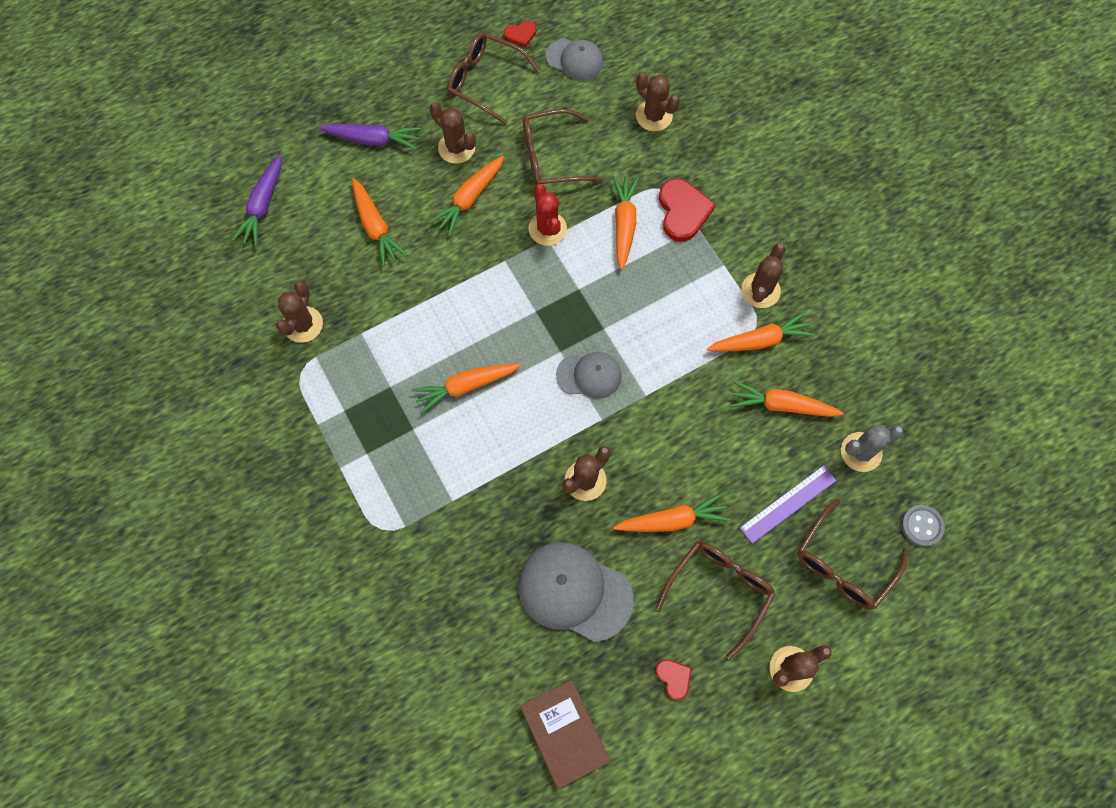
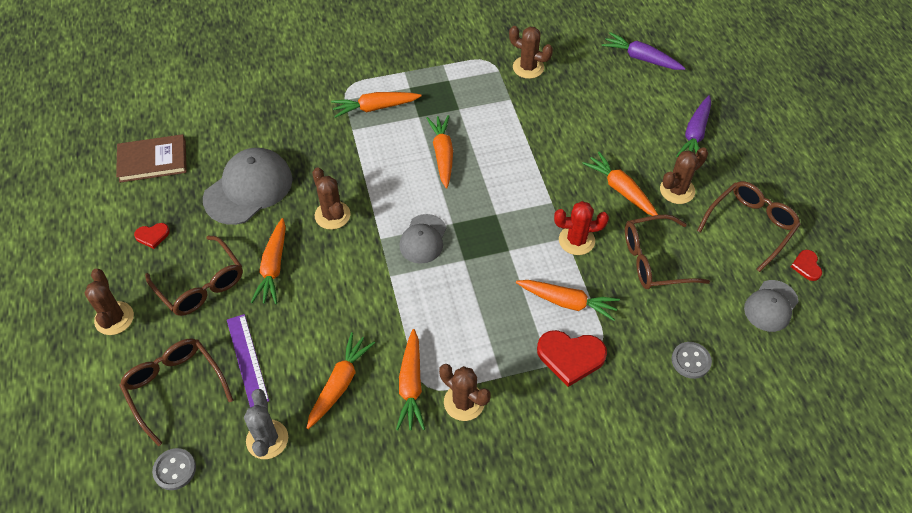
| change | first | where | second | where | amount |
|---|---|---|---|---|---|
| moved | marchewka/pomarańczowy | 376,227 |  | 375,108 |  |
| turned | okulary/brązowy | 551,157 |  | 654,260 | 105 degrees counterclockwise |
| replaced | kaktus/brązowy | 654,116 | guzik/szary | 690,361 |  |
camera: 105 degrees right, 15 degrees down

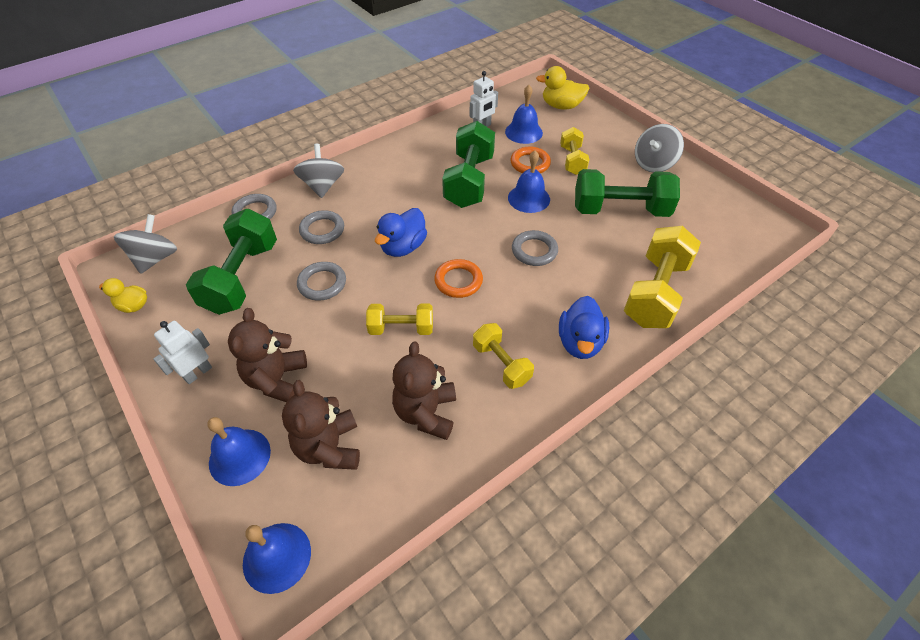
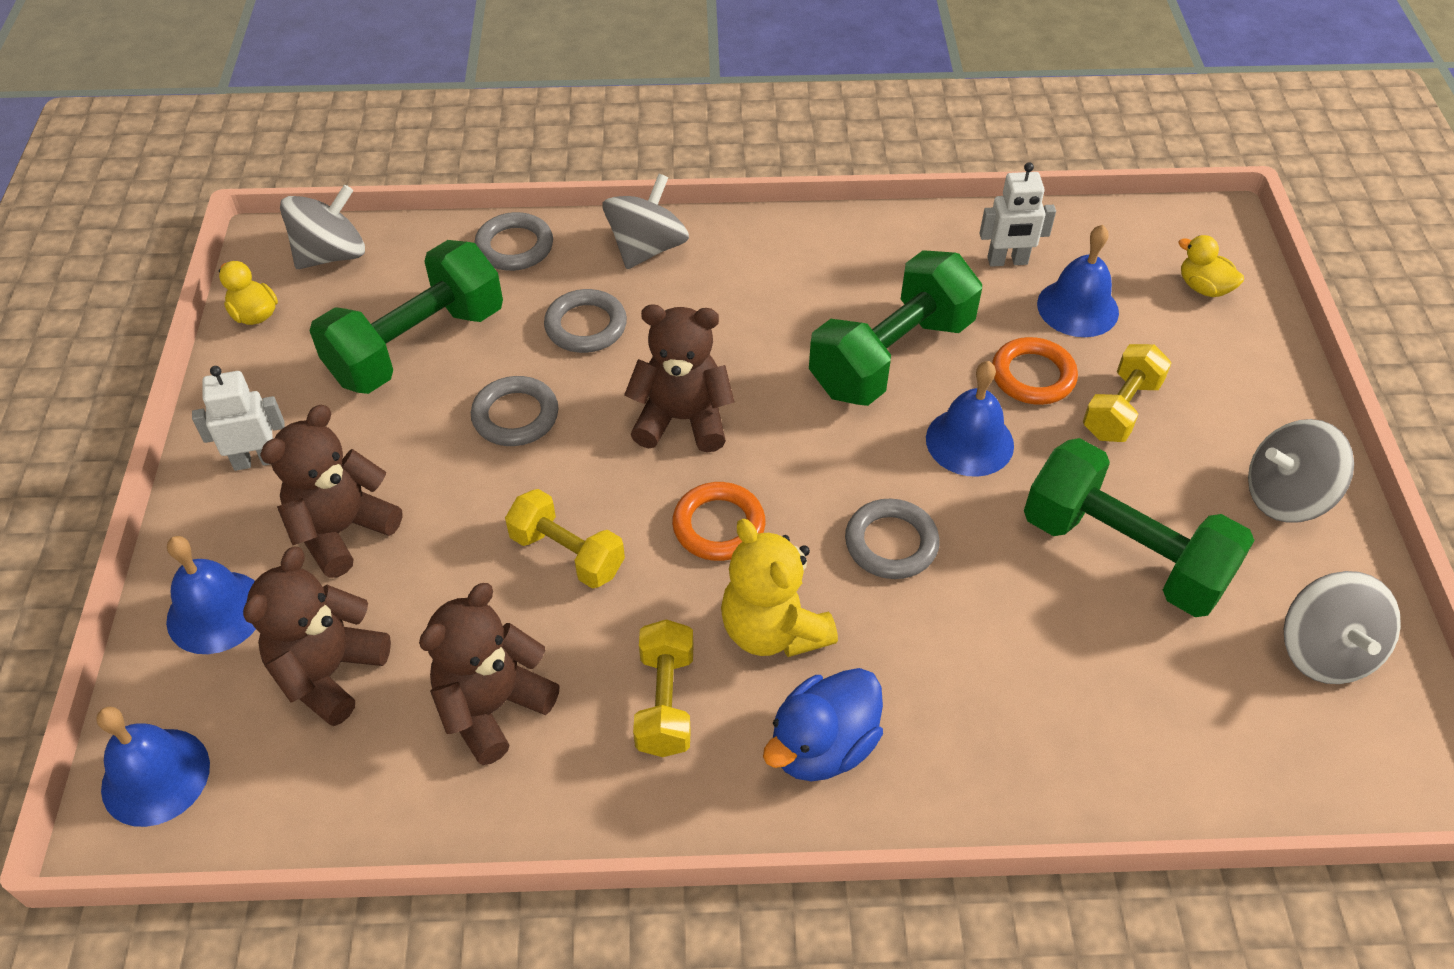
| change | first | where | second | where | amount |
|---|---|---|---|---|---|
| replaced | kaczka/niebieski | 403,247 | miś/brązowy | 682,419 |  |
| added |  |  | miś/żółty | 773,630 |  |
| resized | kaczka/żółty | 561,106 |  | 1203,287 | x0.63 |
| added |  |  | bączek/szary | 1324,651 |  |
| removed | hantel/żółty | 655,293 |  |  |  |
camera: 35 degrees right, 0 degrees up

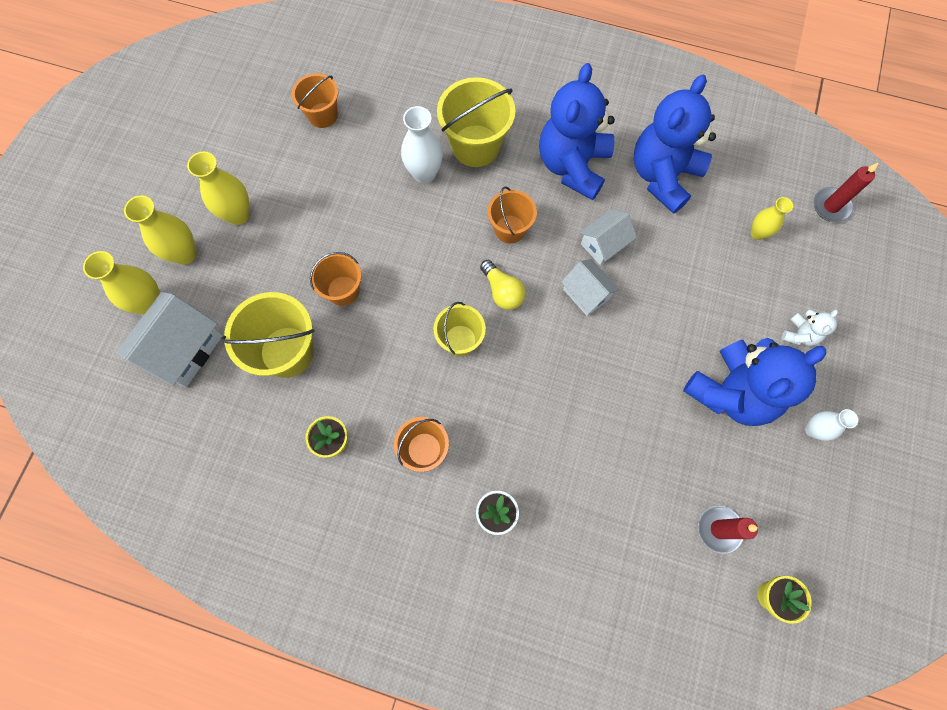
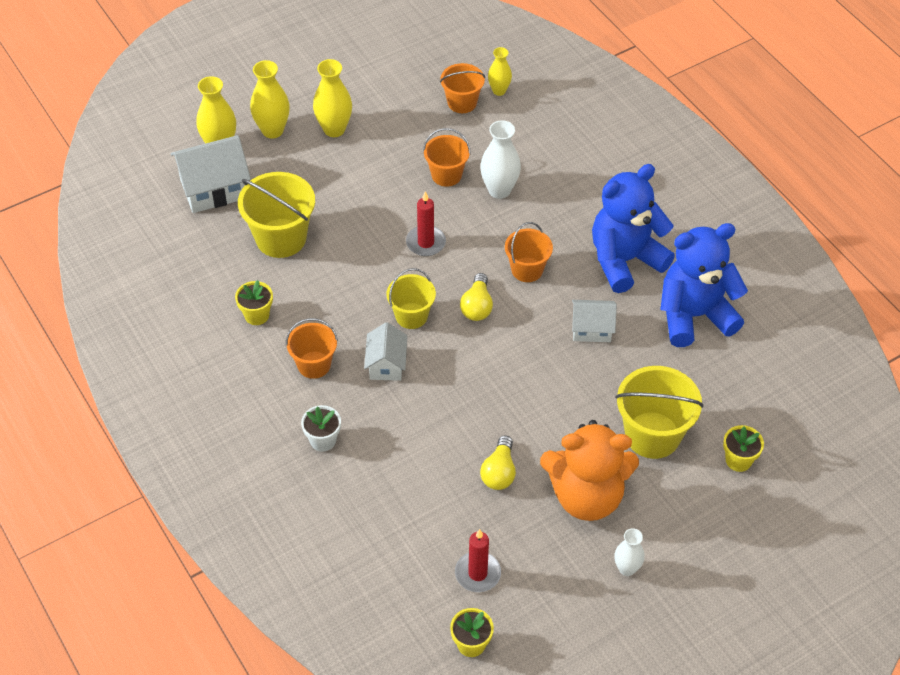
| change | first | where | second | where | amount |
|---|---|---|---|---|---|
| moved | domek/biały | 586,294 |  | 386,364 |  |
| moved | świeca/czerwony | 831,206 |  | 425,243 |  |
| moved | wiadro/pomarańczowy | 343,291 |  | 446,175 |  |
| added |  |  | żarówka/żółty | 499,472 |  |
| moved | wazon/żółty | 757,233 |  | 499,91 |  |
| recoloured | miś/niebieski | 731,392 | miś/pomarańczowy | 586,496 |  |
| moved | wiadro/żółty | 475,146 |  | 652,435 |  |
| added |  |  | doniczka/żółty | 738,460 |  |
| removed | miś/biały | 799,334 |  |  |  |
camera: 40 degrees right, 20 degrees down

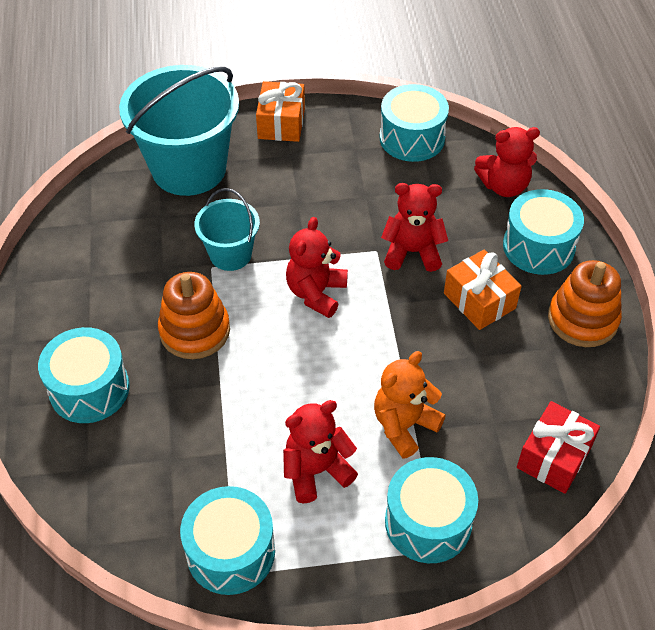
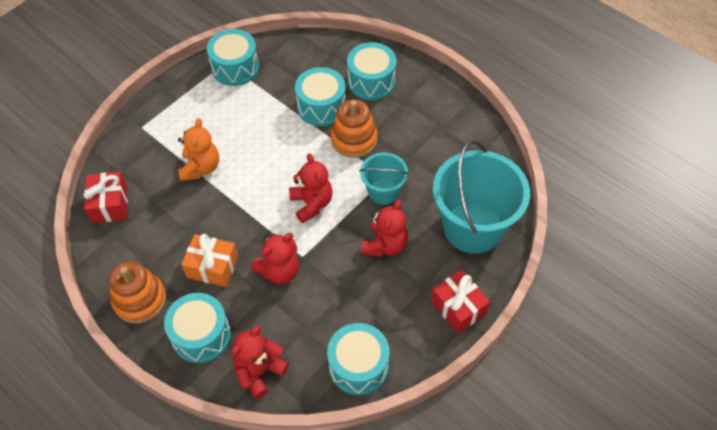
| change | first | where | second | where | amount |
|---|---|---|---|---|---|
| moved | bęben/turkusowy | 428,522 |  | 321,106 |  |
| moved | miś/czerwony | 316,471 |  | 385,245 |  |
| recoloured | prezent/pomarańczowy | 281,123 | prezent/czerwony | 458,307 |  |
camera: 140 degrees right, 5 degrees up

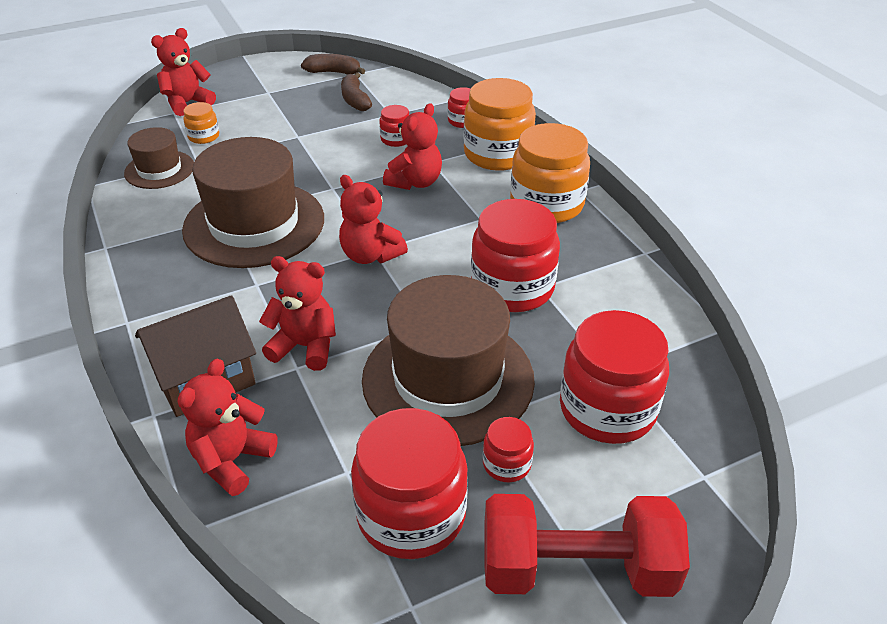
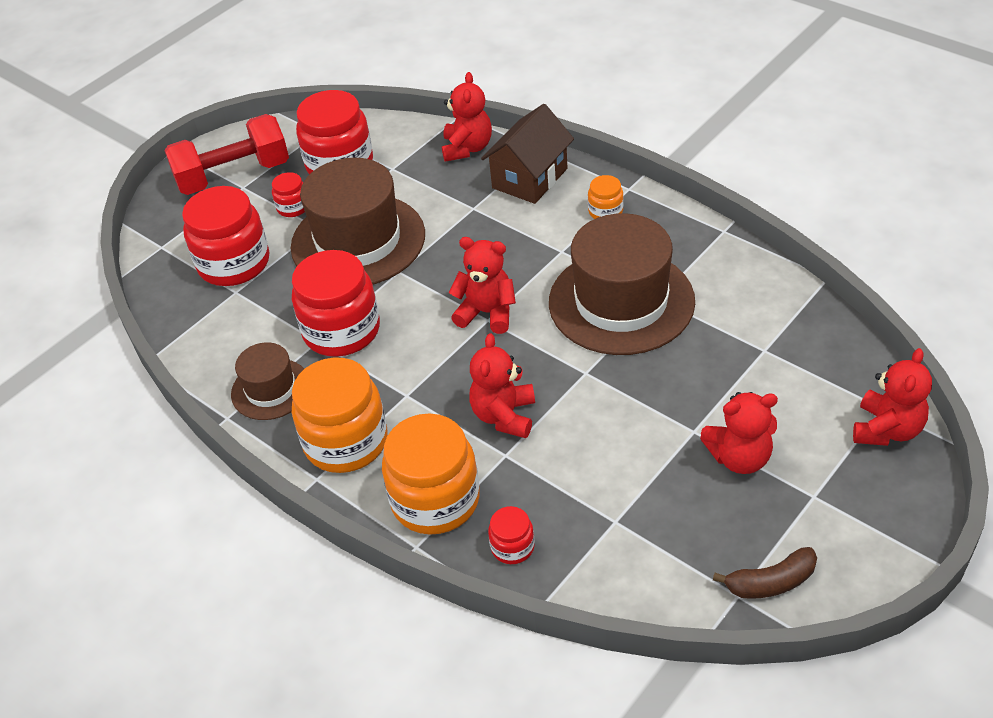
| change | first | where | second | where | amount |
|---|---|---|---|---|---|
| moved | kapelusz/brązowy | 159,169 |  | 271,389 |  |
| moved | słoik/pomarańczowy | 204,136 |  | 605,211 |  |
| moved | miś/czerwony | 305,346 |  | 739,457 |  |
| removed | banan/brązowy | 355,100 |  |  |  |
| removed | słoik/czerwony | 396,139 |  |  |  |
camera: 160 degrees right, 5 degrees up

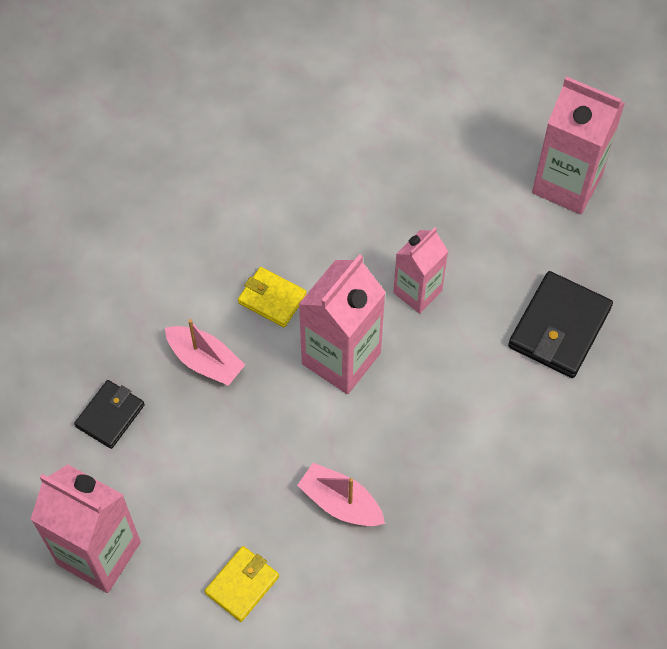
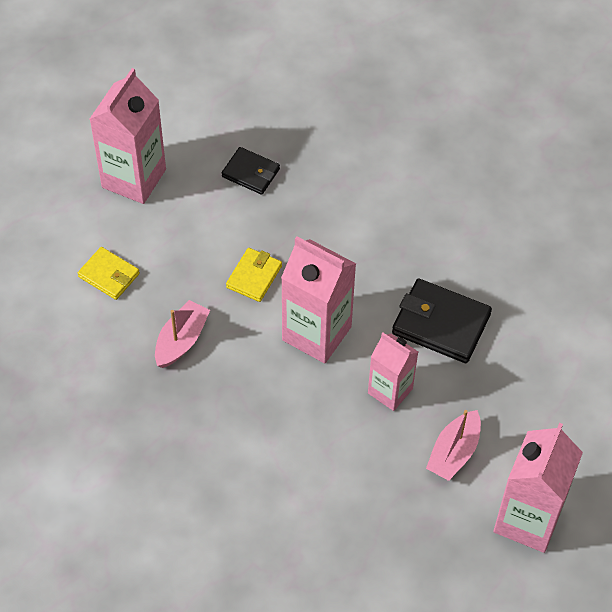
| change | first | where | second | where | amount |
|---|---|---|---|---|---|
| moved | portfel/żółty | 272,299 |  | 254,276 |  |
| moved | portfel/czarny | 559,328 |  | 440,324 |  |
| moved | łódka/różowy | 205,361 |  | 454,452 |  |
camera: 85 degrees right, 5 degrees down

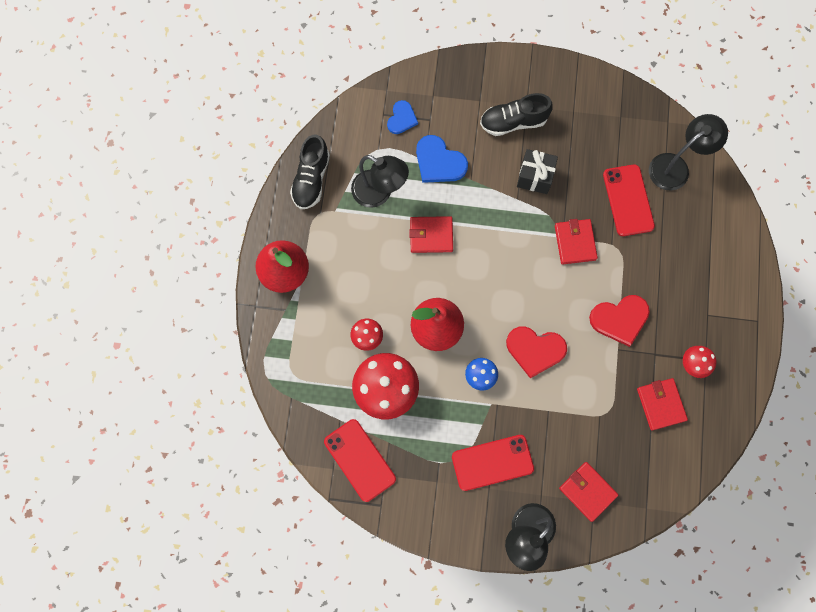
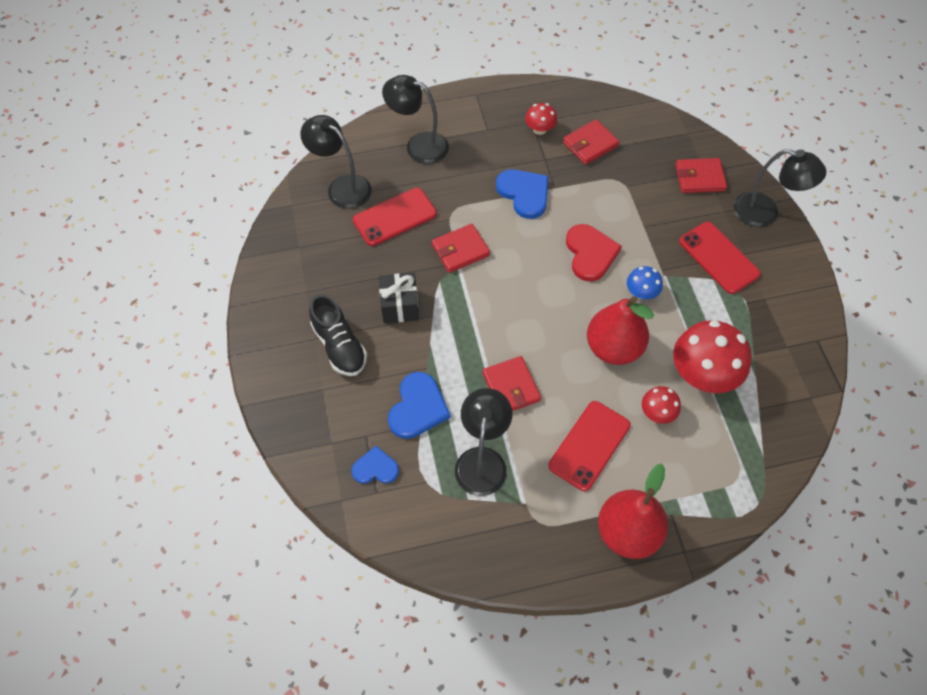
| change | first | where | second | where | amount |
|---|---|---|---|---|---|
| added |  |  | lampka/czarny | 418,145 |  |
| recoloured | serce/czerwony | 620,319 | serce/niebieski | 524,193 |  |
| moved | telefon/czerwony | 360,460 |  | 589,445 |  |
| turned | portfel/czerwony | 587,491 |  | 699,178 | 60 degrees clockwise |
| removed | but/czarny | 311,179 |  |  |  |
camera: 110 degrees left, 15 degrees down

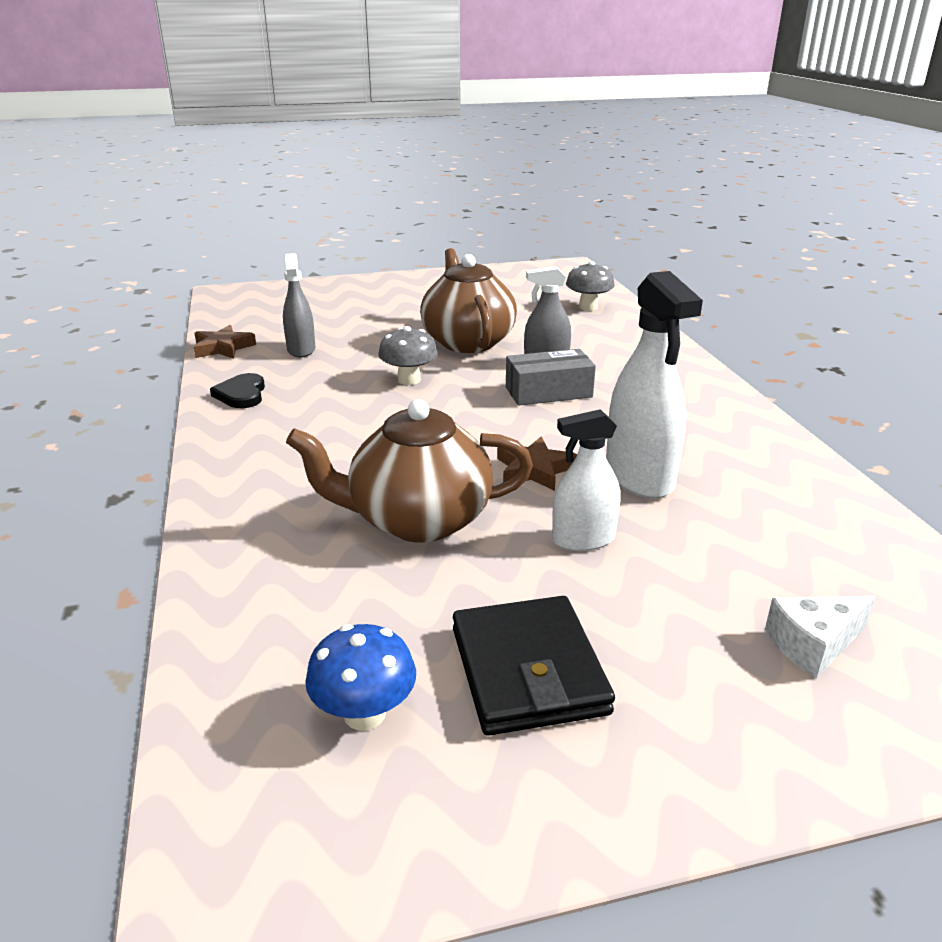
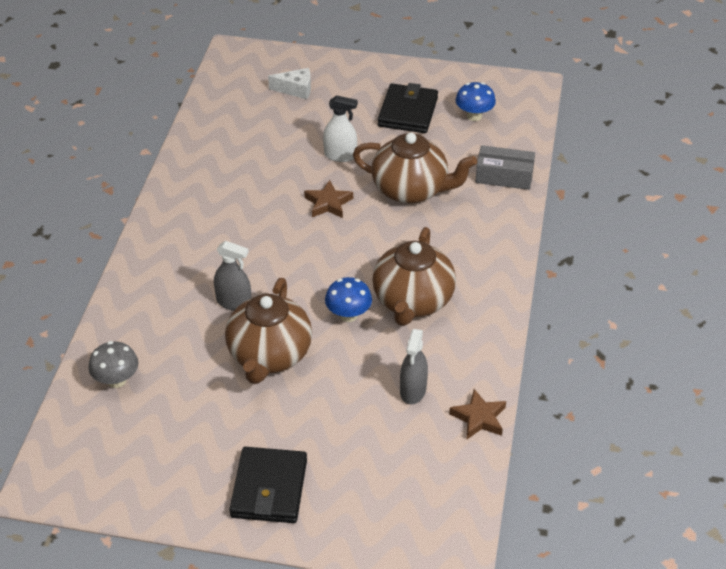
| change | first | where | second | where | amount |
|---|---|---|---|---|---|
| added |  |  | portfel/czarny | 269,488 |  |
| recoloured | grzyb/szary | 409,380 | grzyb/niebieski | 348,315 |  |
| added |  |  | imbryk/brązowy | 412,301 |  |
| moved | pudełko/szary | 548,392 |  | 504,176 |  |
| removed | serce/czarny | 241,394 |  |  |  |
| removed | spryskiwacz/biały | 639,476 |  |  |  |
camera: 155 degrees left, 15 degrees up

